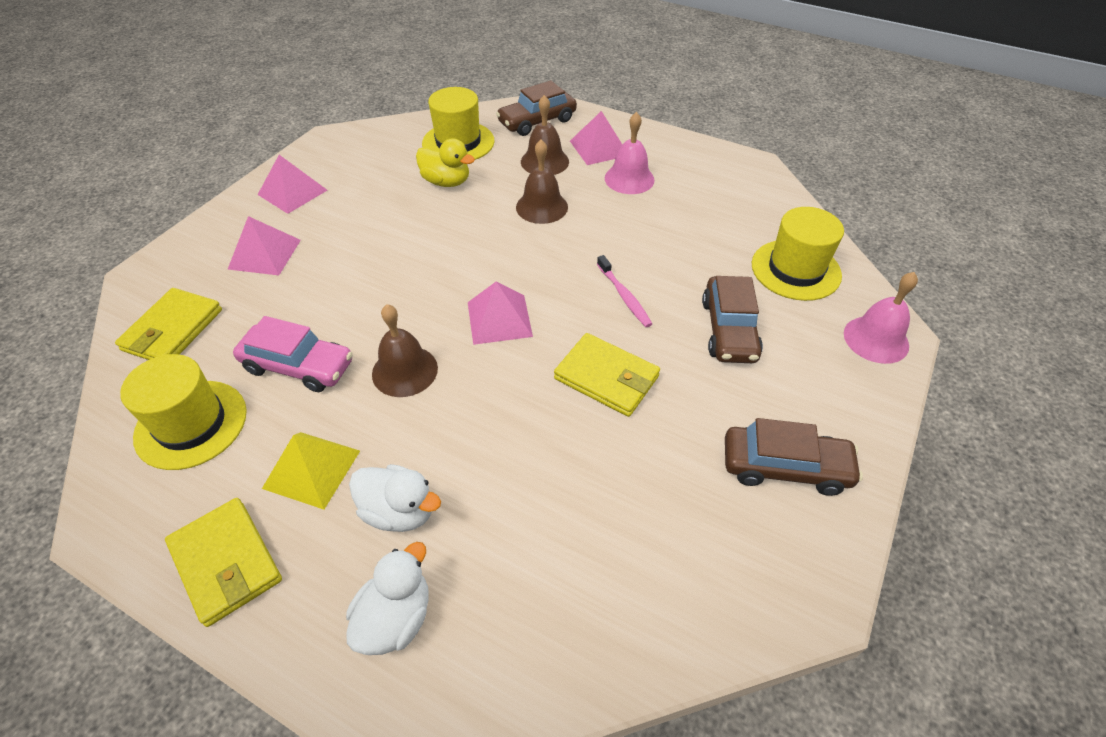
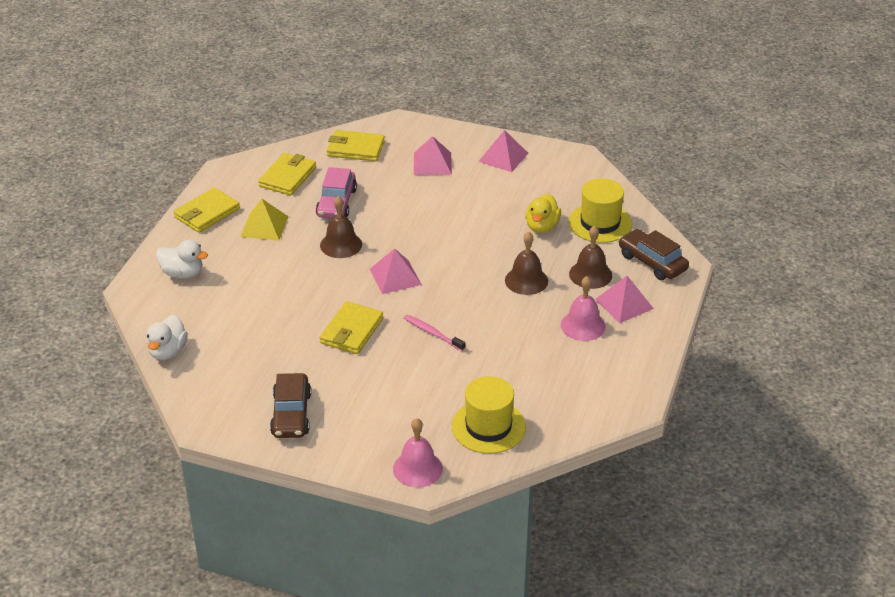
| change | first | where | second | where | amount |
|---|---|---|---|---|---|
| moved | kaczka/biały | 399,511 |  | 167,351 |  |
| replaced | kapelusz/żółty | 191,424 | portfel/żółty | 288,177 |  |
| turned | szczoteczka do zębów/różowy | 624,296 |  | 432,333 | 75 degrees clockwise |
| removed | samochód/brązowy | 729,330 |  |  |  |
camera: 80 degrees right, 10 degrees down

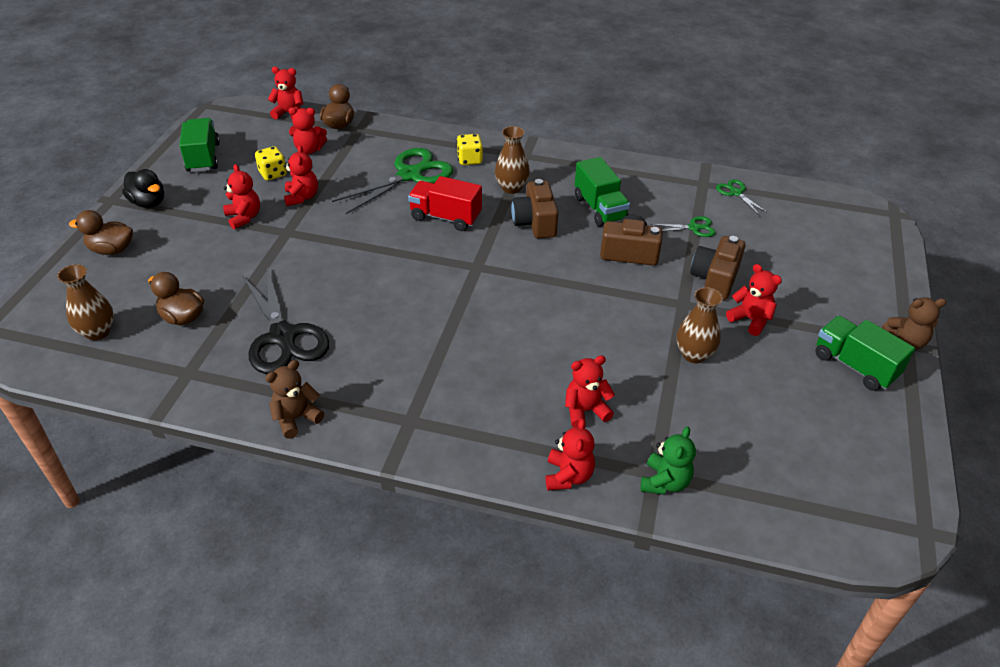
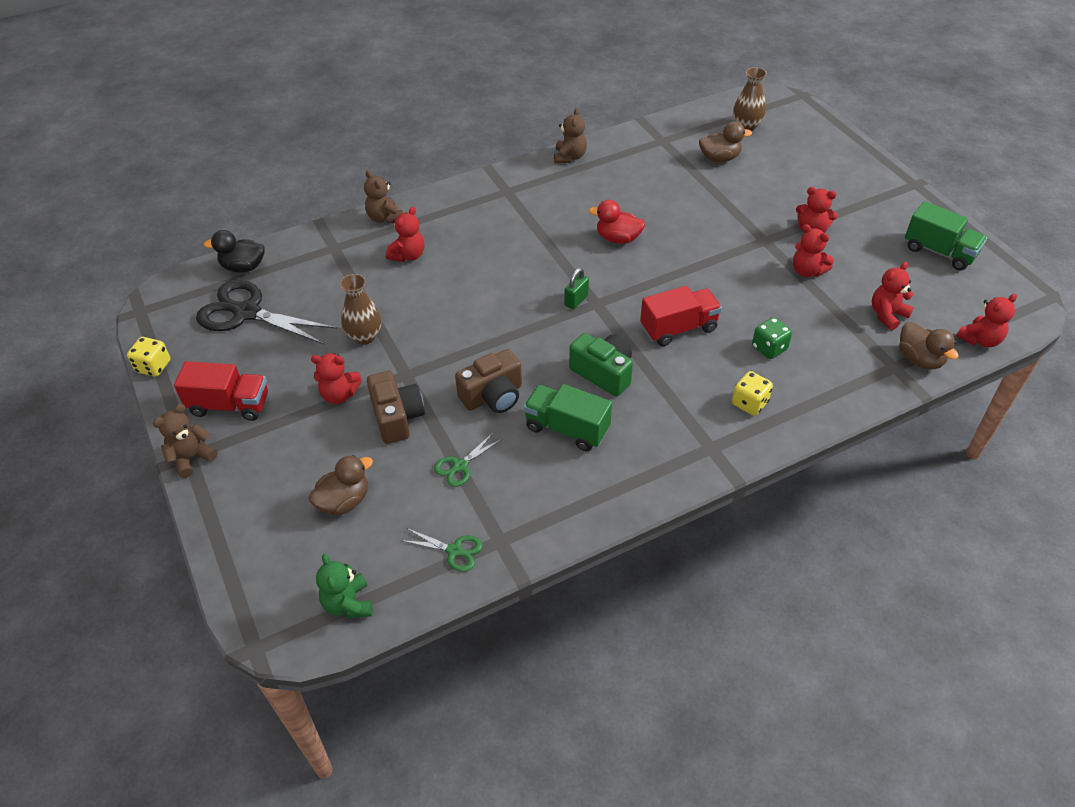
| change | first | where | second | where | amount |
|---|---|---|---|---|---|
| moved | kostka do gry/żółty | 273,174 |  | 153,366 |  |
| recoloured | ciężarówka/zielony | 854,366 | ciężarówka/czerwony | 230,405 |  |
| moved | nożyczki/czarny | 283,336 |  | 247,313 |  |
| moved | kaczka/czarny | 148,202 |  | 243,267 |  |
| moved | kaczka/brązowy | 111,250 |  | 344,501 |  |
| moved | miś/zielony | 664,482 |  | 348,603 |  |
| recoloured | miś/czerwony | 568,476 | miś/brązowy | 385,218 |  |
| added |  |  | kłódka/zielony | 576,300 |  |
| recoloured | aparat fotograficzny/brązowy | 535,222 | aparat fotograficzny/zielony | 603,373 |  |
| added |  |  | kaczka/czerwony | 618,238 |  |
| replaced | nożyczki/zielony | 409,175 | kostka do gry/zielony | 769,348 |  |
| removed | wazon/brązowy | 511,188 |  |  |  |
camera: 140 degrees right, 5 degrees up

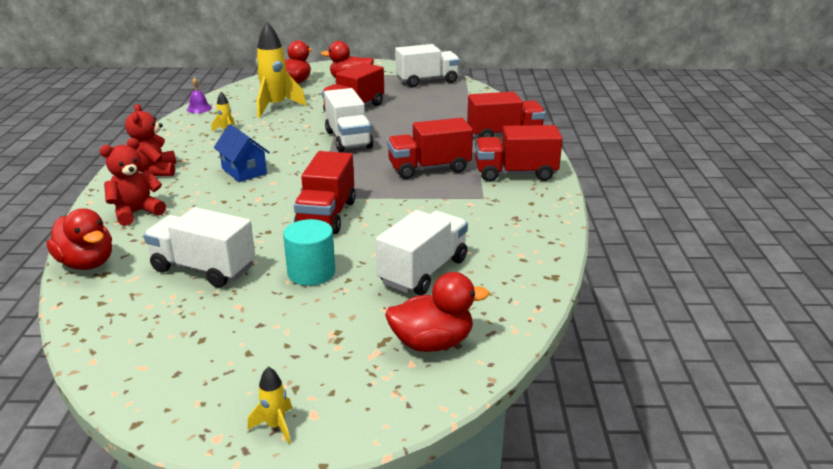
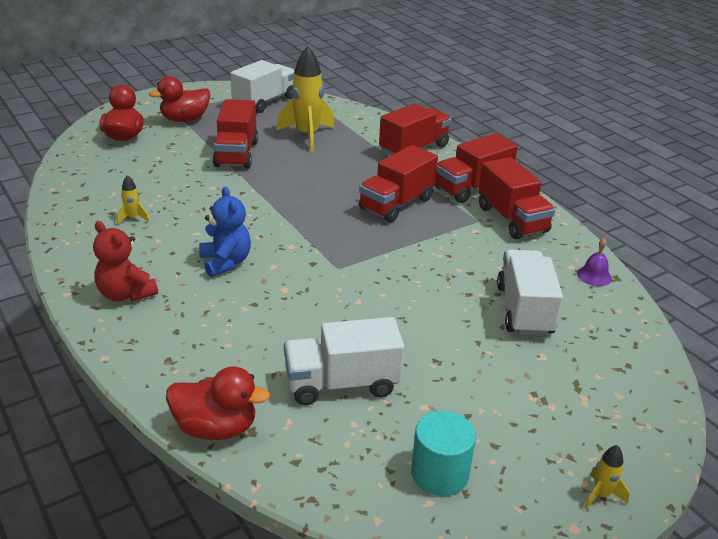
| change | first | where | second | where | amount |
|---|---|---|---|---|---|
| replaced | domek/niebieski | 244,171 | miś/niebieski | 225,262 |  |
| moved | rakieta/żółty | 275,107 |  | 307,136 |  |
| moved | walec/turkusowy | 311,272 |  | 439,473 |  |
| moved | ciężarówka/czerwony | 327,216 |  | 512,219 |  |
| moved | dzwonek/fioletowy | 199,108 |  | 594,276 |  |
| removed | miś/czerwony | 136,213 |  |  |  |
| removed | ciężarówka/biały | 348,140 |  |  |  |
| removed | kaczka/czerwony | 432,343 |  |  |  |
camera: 35 degrees left, 5 degrees up

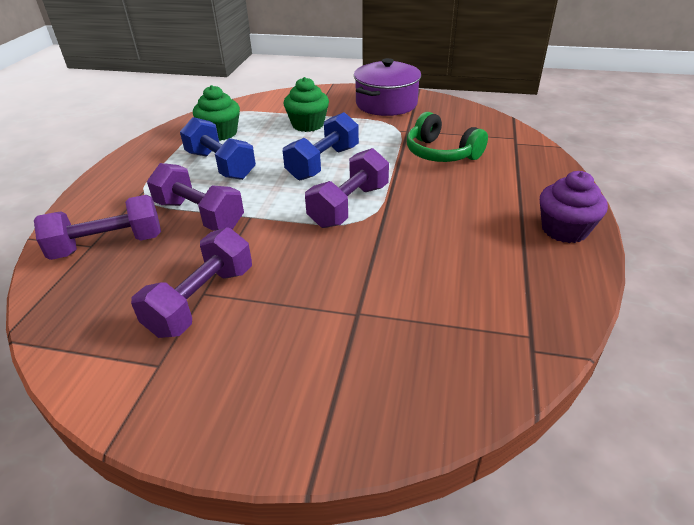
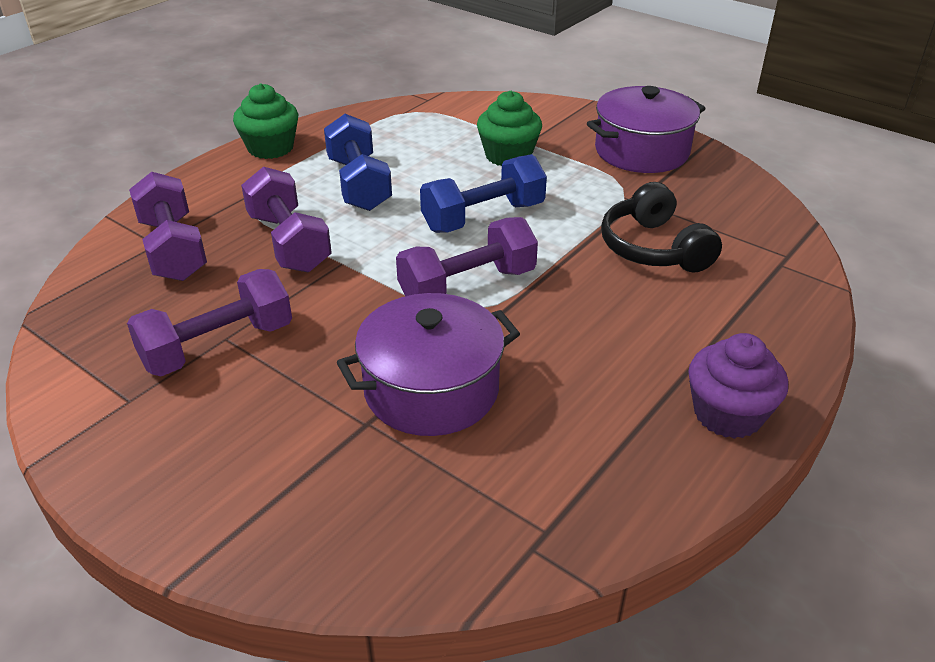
| change | first | where | second | where | amount |
|---|---|---|---|---|---|
| turned | hantel/fioletowy | 108,245 |  | 173,249 | 60 degrees clockwise |
| moved | muffinka/zielony | 220,133 |  | 270,148 |  |
| added |  |  | garnek/fioletowy | 431,389 |  |
| recoloured | słuchawki/zielony | 441,153 | słuchawki/czarny | 654,248 |  |
camera: 25 degrees right, 0 degrees up

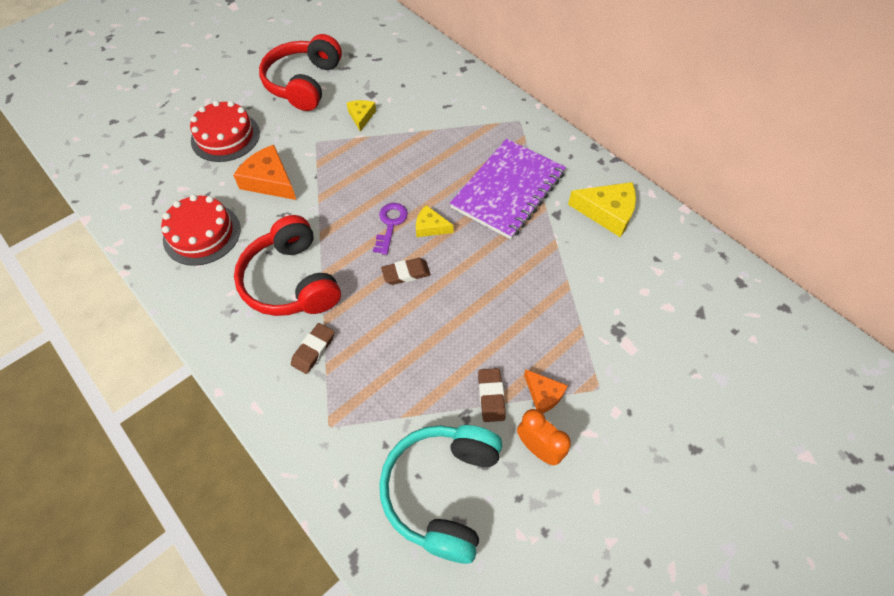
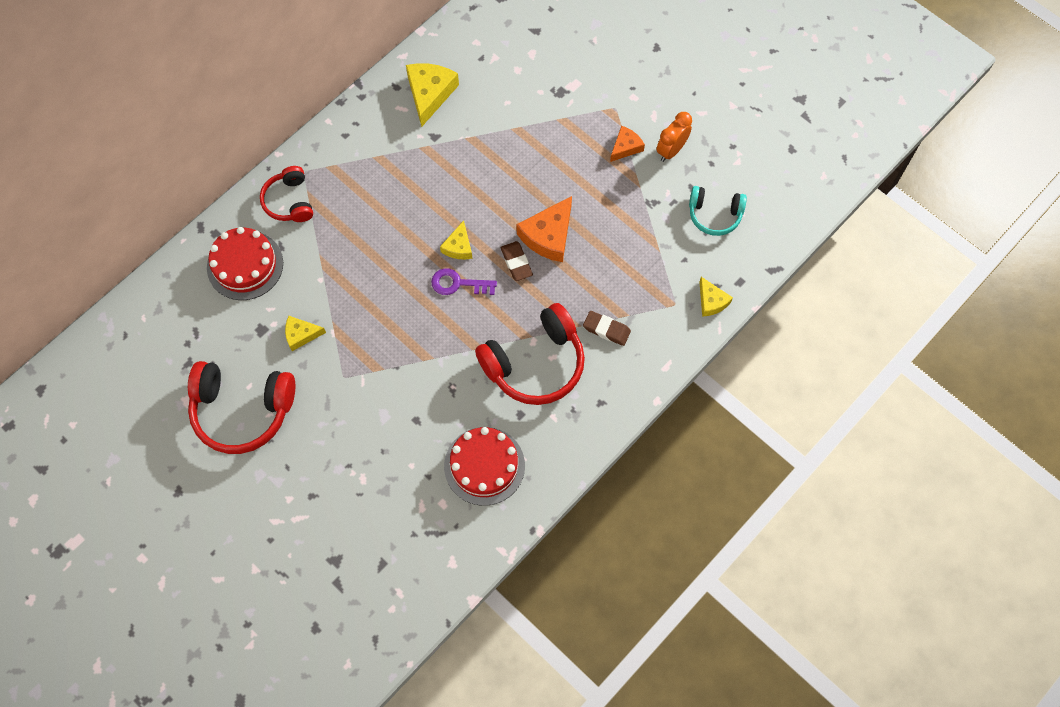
| change | first | where | second | where | amount |
|---|---|---|---|---|---|
| moved | tort/czerwony | 225,137 |  | 245,265 |  |
| added |  |  | słuchawki/czerwony | 289,201 |  |
| moved | ser/pomarańczowy | 269,181 |  | 548,236 |  |
| resized | słuchawki/turkusowy | 442,491 |  | 714,215 | x0.58 |
| added |  |  | ser/żółty | 711,301 |  |
| removed | zeszyt/fioletowy | 508,190 |  |  |  |
| removed | gumka do mazania/brązowy | 491,396 |  |  |  |
camera: 95 degrees left, 10 degrees up

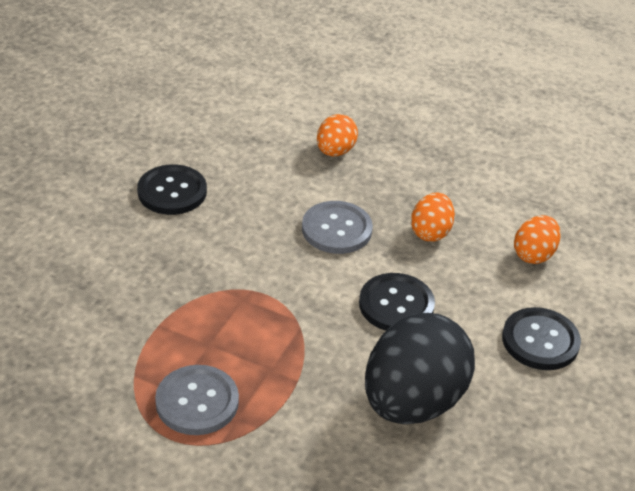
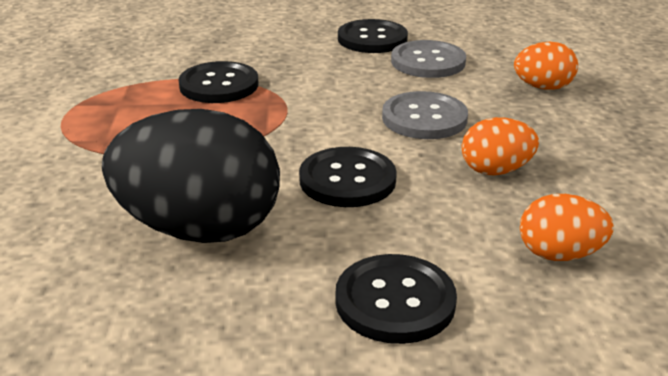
| change | first | where | second | where | amount |
|---|---|---|---|---|---|
| added |  |  | guzik/czarny | 219,85 |  |
| moved | guzik/szary | 197,402 |  | 428,62 |  |
camera: 65 degrees right, 10 degrees down

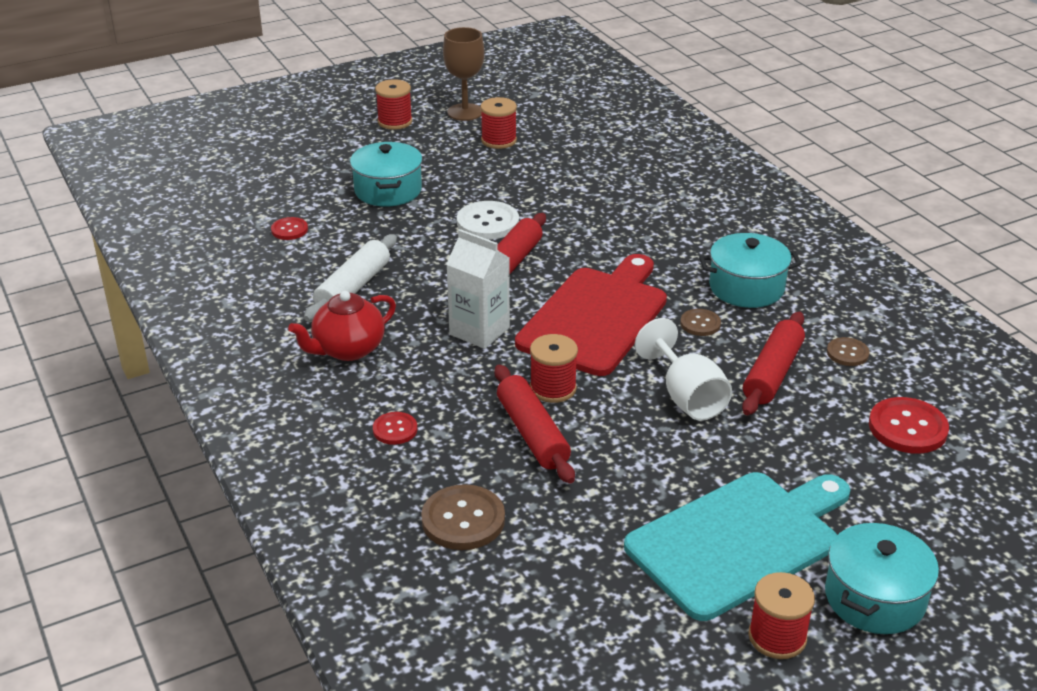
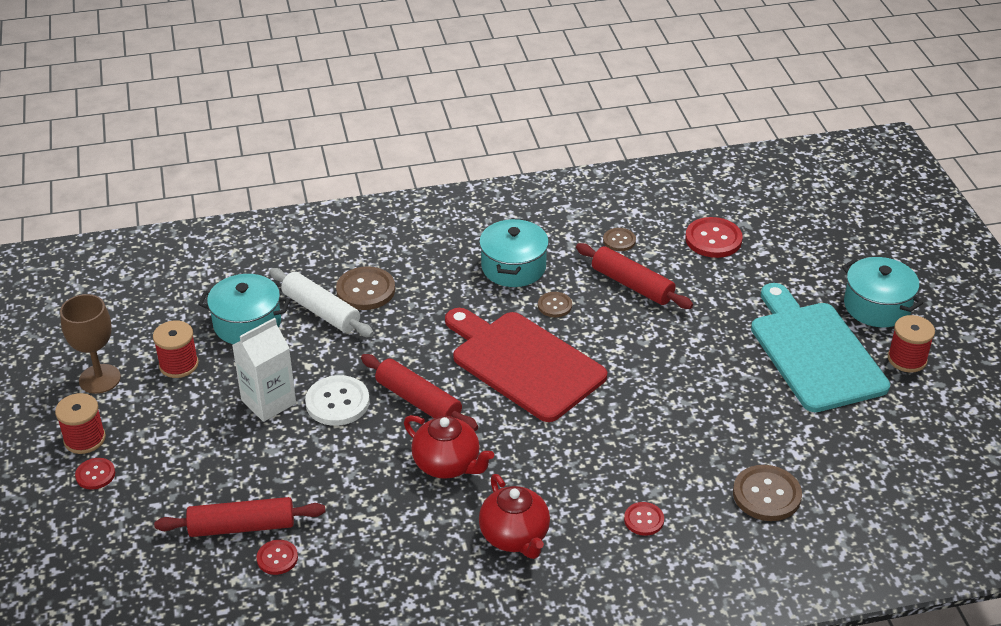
| change | first | where | second | where | amount |
|---|---|---|---|---|---|
| added |  |  | guzik/czerwony | 95,474 |  |
| moved | wałek do ciasta/czerwony | 532,433 |  | 242,526 |  |
| moved | garnek/turkusowy | 388,190 |  | 247,323 |  |
| moved | karton mleka/biały | 479,331 |  | 268,402 |  |
| moved | wałek do ciasta/biały | 353,288 |  | 321,311 |  |
| added |  |  | guzik/brązowy | 365,290 |  |
| added |  |  | imbryk/czerwony | 447,464 |  |
| removed | szpulka/czerwony | 553,388 |  |  |  |
| removed | kielich/biały | 687,397 |  |  |  |
camera: 75 degrees left, 5 degrees up

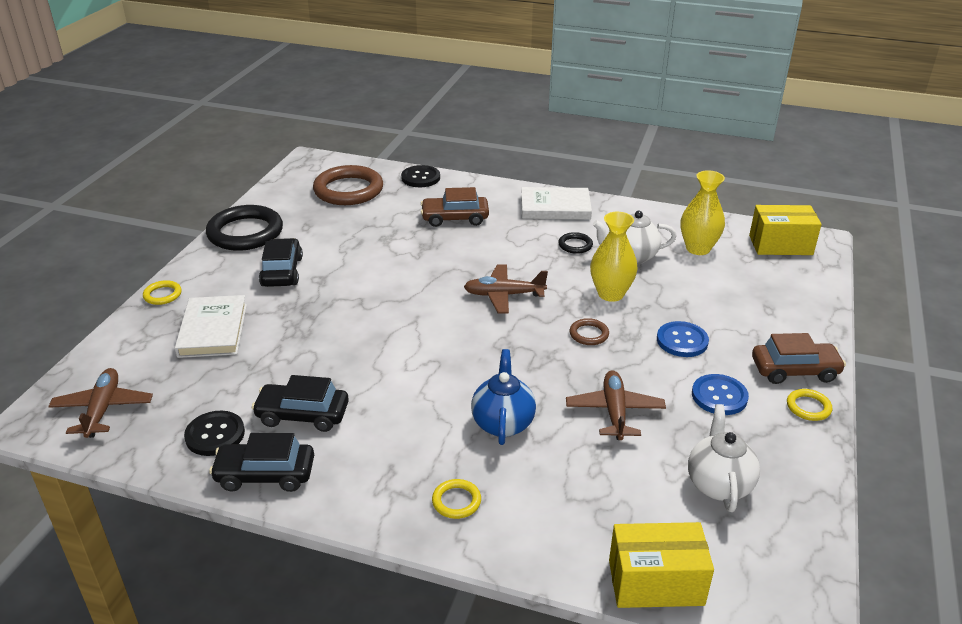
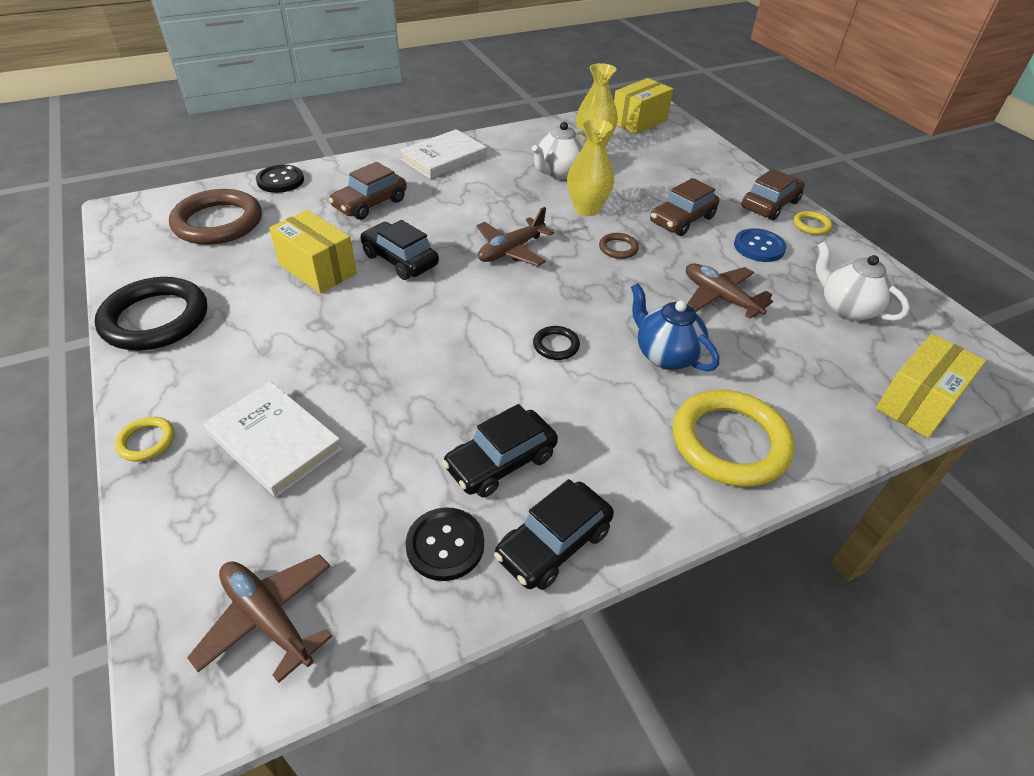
| change | first | where | second | where | amount |
|---|---|---|---|---|---|
| added |  |  | pudełko/żółty | 317,269 |  |
| moved | samochód/czarny | 282,272 |  | 400,260 |  |
| moved | pierścień/czarny | 575,245 |  | 556,345 |  |
| replaced | guzik/niebieski | 682,341 | samochód/brązowy | 682,220 |  |
| resized | pierścień/żółty | 456,501 |  | 730,442 | x2.23 |
camera: 45 degrees left, 10 degrees up

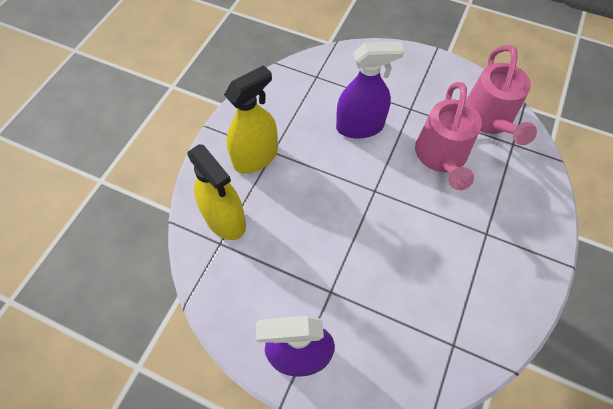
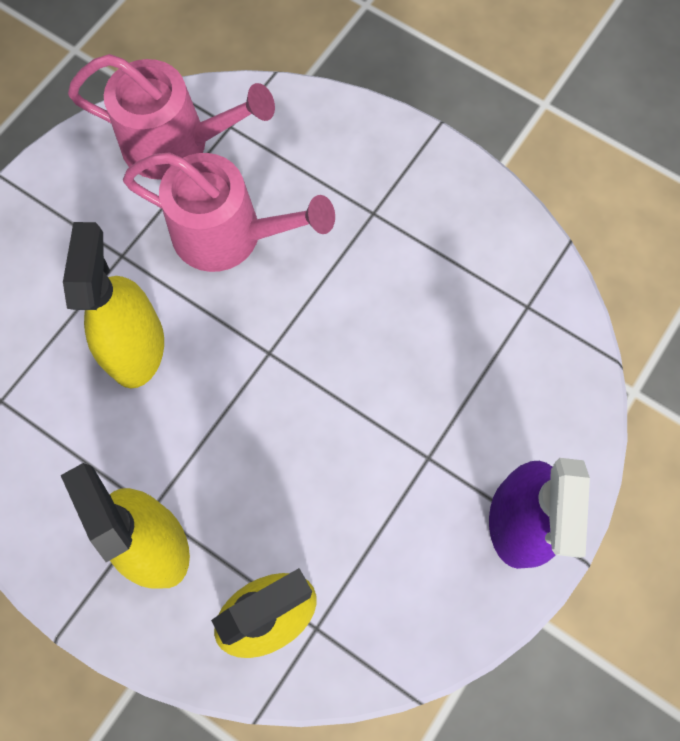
| change | first | where | second | where | amount |
|---|---|---|---|---|---|
| recoloured | spryskiwacz/fioletowy | 360,126 | spryskiwacz/żółty | 136,347 |  |
camera: 80 degrees left, 10 degrees up

